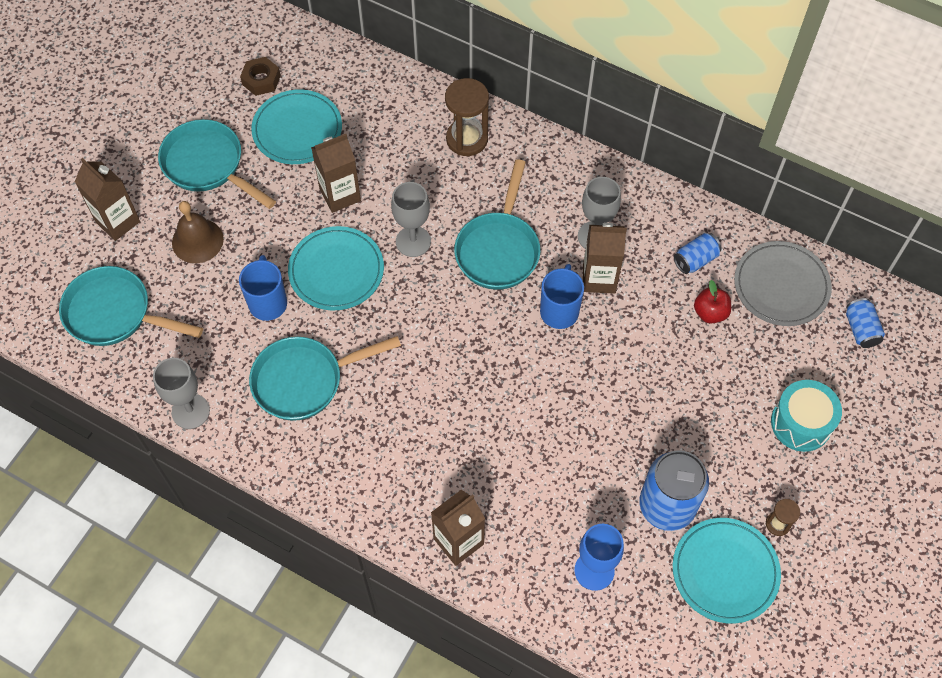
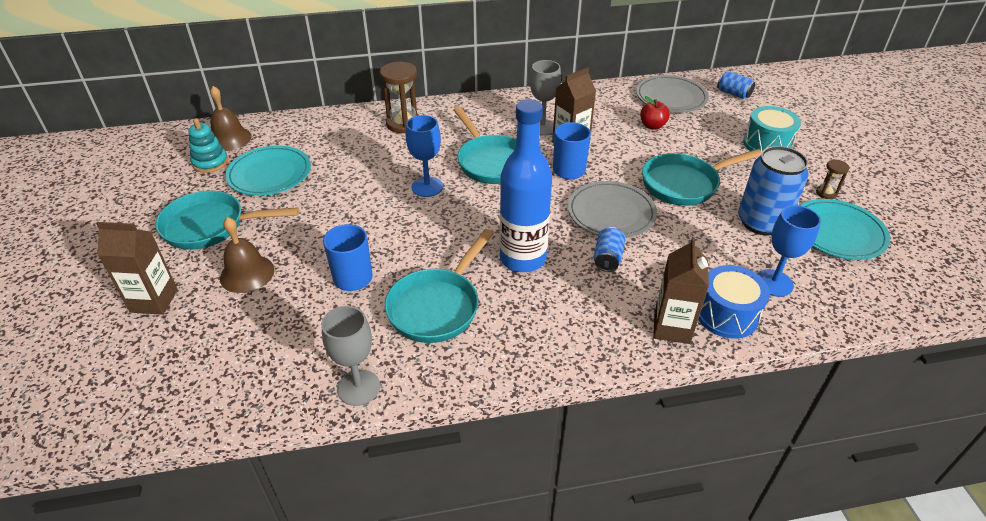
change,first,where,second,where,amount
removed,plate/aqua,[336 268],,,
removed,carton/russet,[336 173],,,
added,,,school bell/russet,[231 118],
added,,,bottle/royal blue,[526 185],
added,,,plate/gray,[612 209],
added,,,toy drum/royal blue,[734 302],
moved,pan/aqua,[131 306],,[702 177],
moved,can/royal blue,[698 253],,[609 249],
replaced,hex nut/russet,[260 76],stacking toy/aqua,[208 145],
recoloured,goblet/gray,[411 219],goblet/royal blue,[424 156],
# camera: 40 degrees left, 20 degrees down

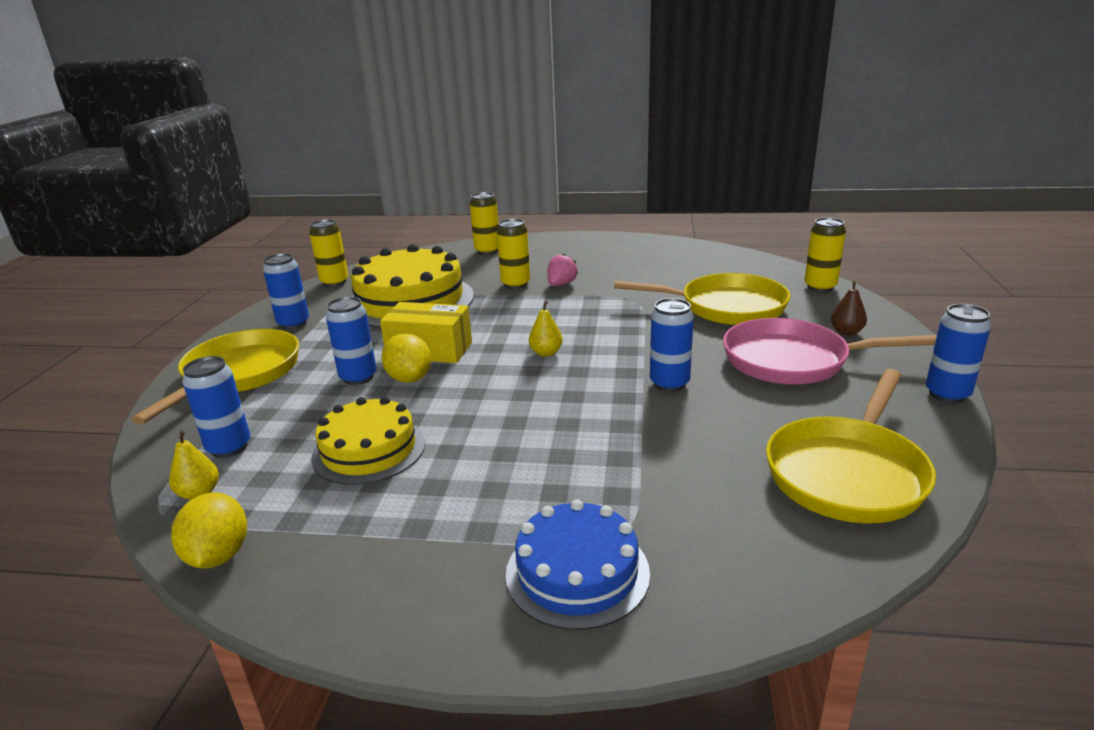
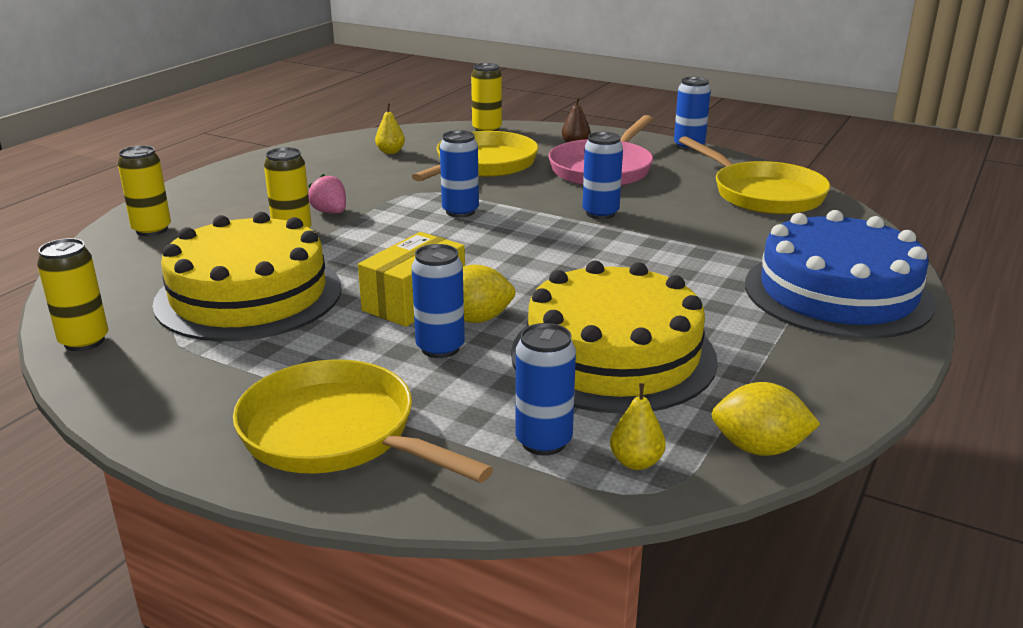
change,first,where,second,where,amount
moved,can/royal blue,[286 291],,[459 174],
moved,toy pear/golden,[546 329],,[390 129],
resized,gateau/golden,[368 441],,[614 337],x1.65
resized,gateau/royal blue,[578 564],,[840 274],x1.65
# camera: 70 degrees left, 0 degrees up

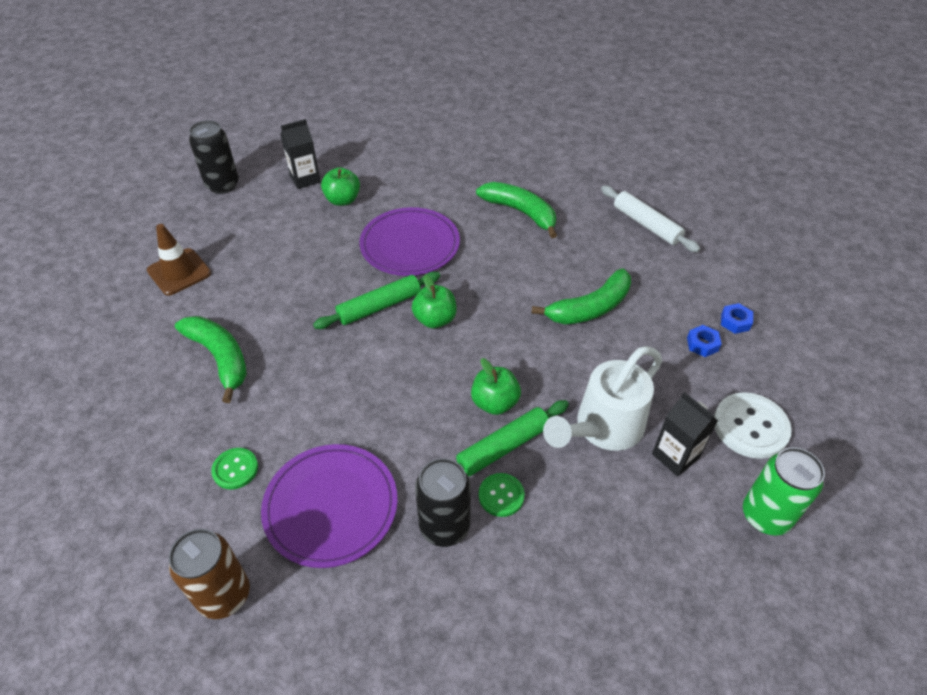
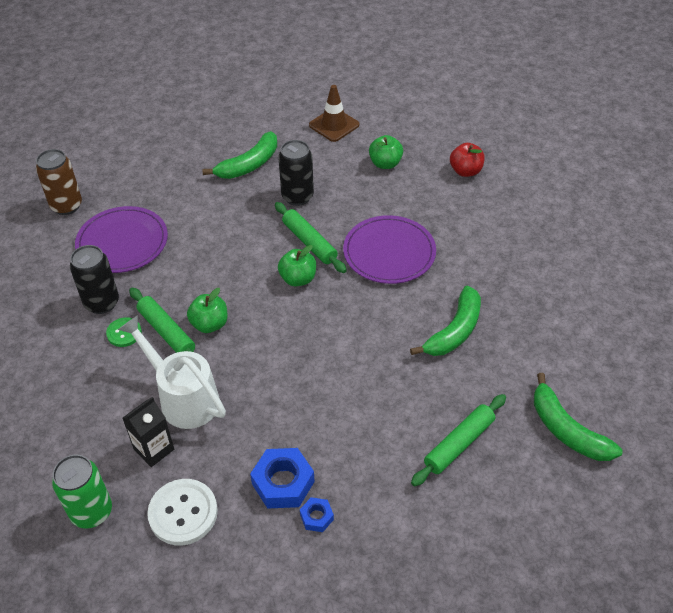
change,first,where,second,where,amount
removed,shirt button/green,[234 469],,,
moved,can/black,[214 157],,[296 173],
moved,apple fruit/green,[340 186],,[386 152],
moved,banana fruit/green,[581 296],,[578 417],
replaced,carton/black,[300 154],apple fruit/crimson,[467 160],
recoloured,dough roller/pure white,[650 219],dough roller/green,[458 440],
resized,hex nut/royal blue,[704 341],,[282 478],x1.88
# camera: 85 degrees right, 0 degrees up

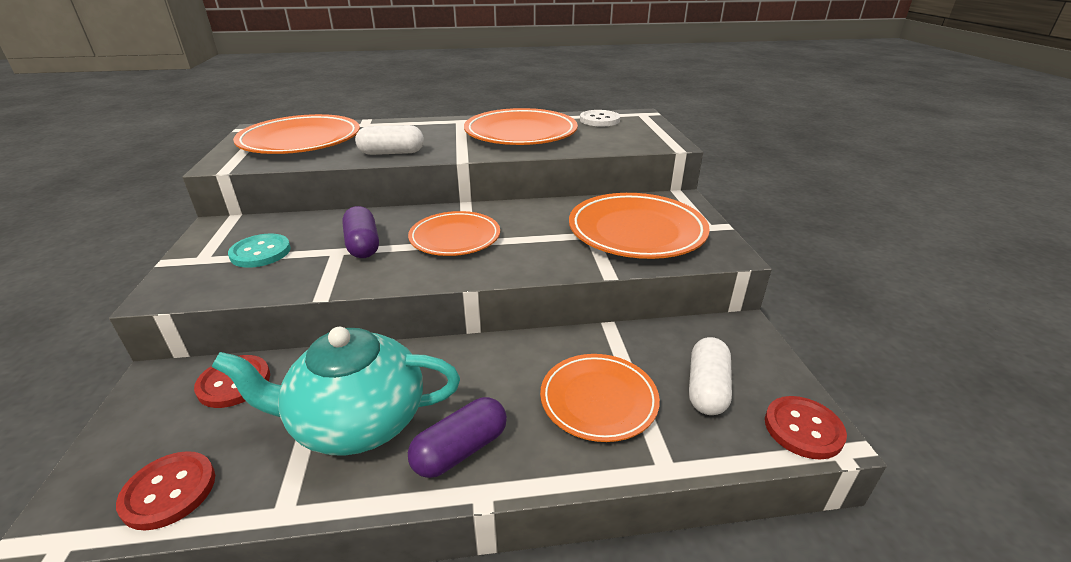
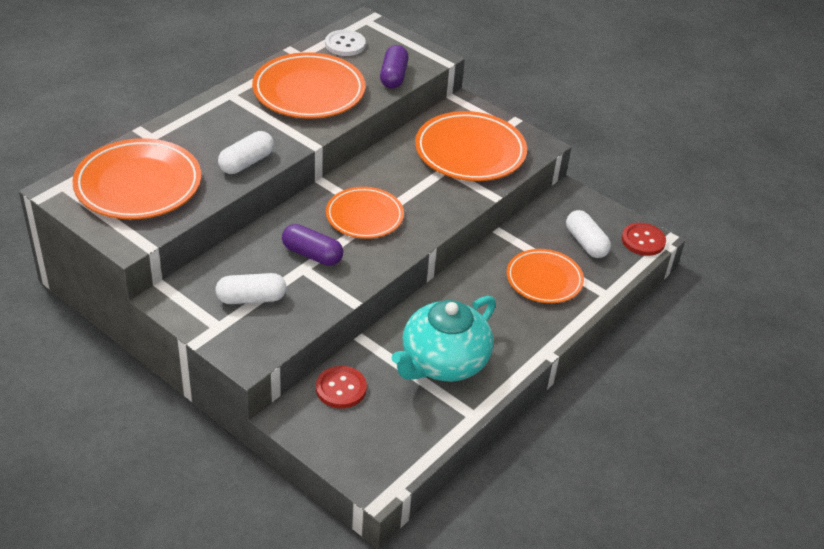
change,first,where,second,where,amount
removed,shirt button/crimson,[165 490],,,
moved,pill shape/purple,[457 437],,[394 67],
replaced,shirt button/aqua,[259 251],pill shape/pure white,[251 288],
# camera: 45 degrees left, 10 degrees up

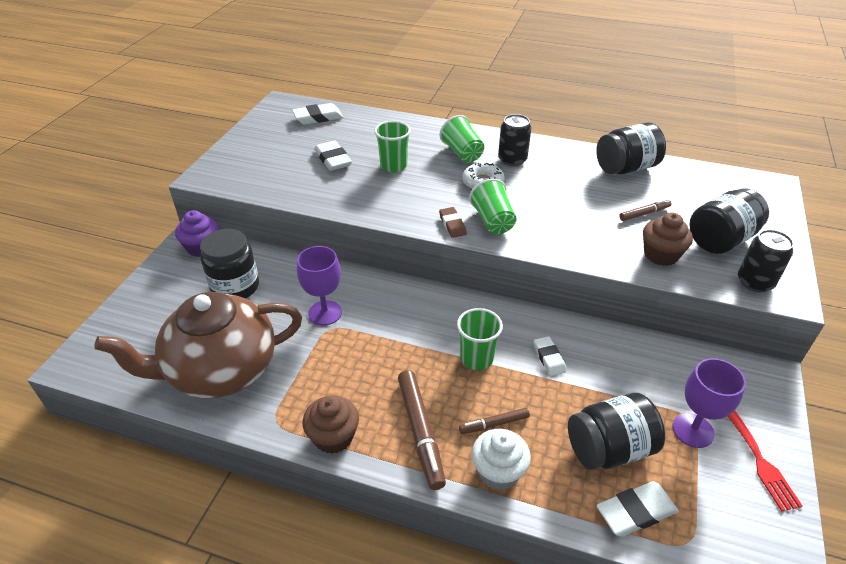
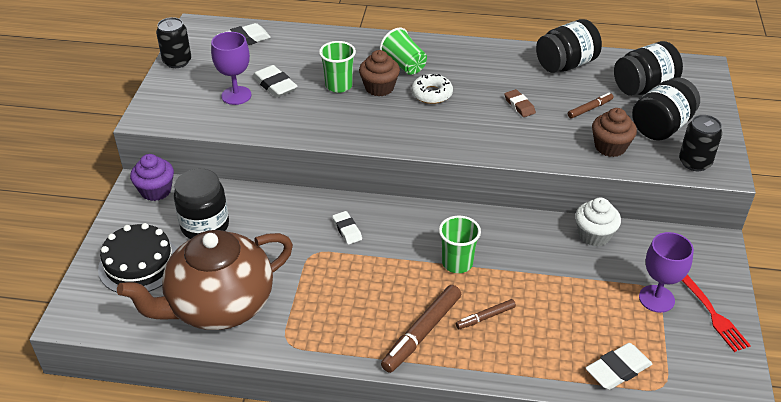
change,first,where,second,where,amount
removed,tumbler/green,[493 206],,,
added,,,gateau/black,[137 257],
moved,goblet/purple,[319 285],,[231 68],
moved,fairy cake/russet,[330 425],,[379 73],
moved,gum eraser/russet,[453 222],,[520 103],
moved,fairy cake/pure white,[501 459],,[598 222],
moved,can/black,[514 140],,[173 42],
moved,gum eraser/pure white,[550 356],,[347 227],
moved,jam jar/black,[616 431],,[648 68],
turned,felt pen/russet,[422 430],,[421 329],60 degrees clockwise
# camera: 10 degrees left, 0 degrees up

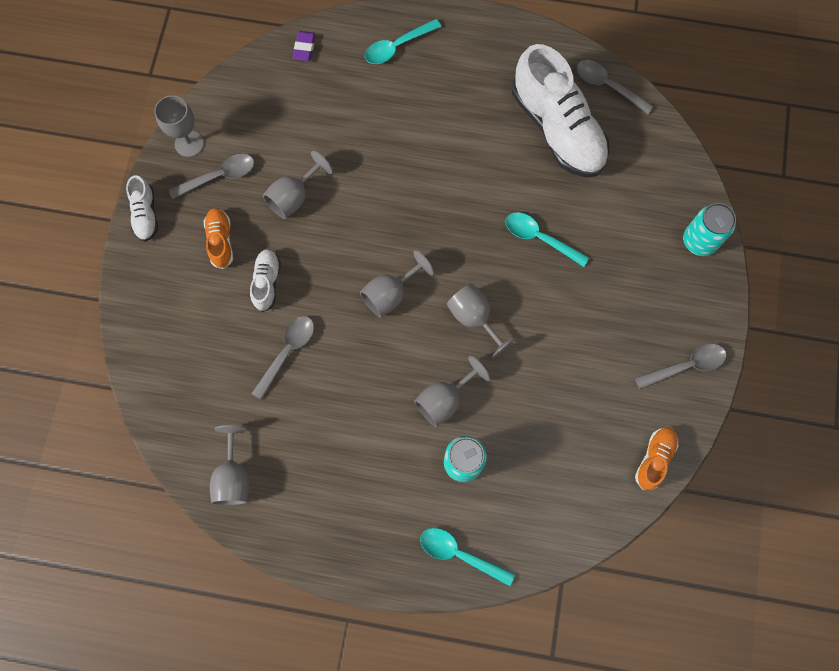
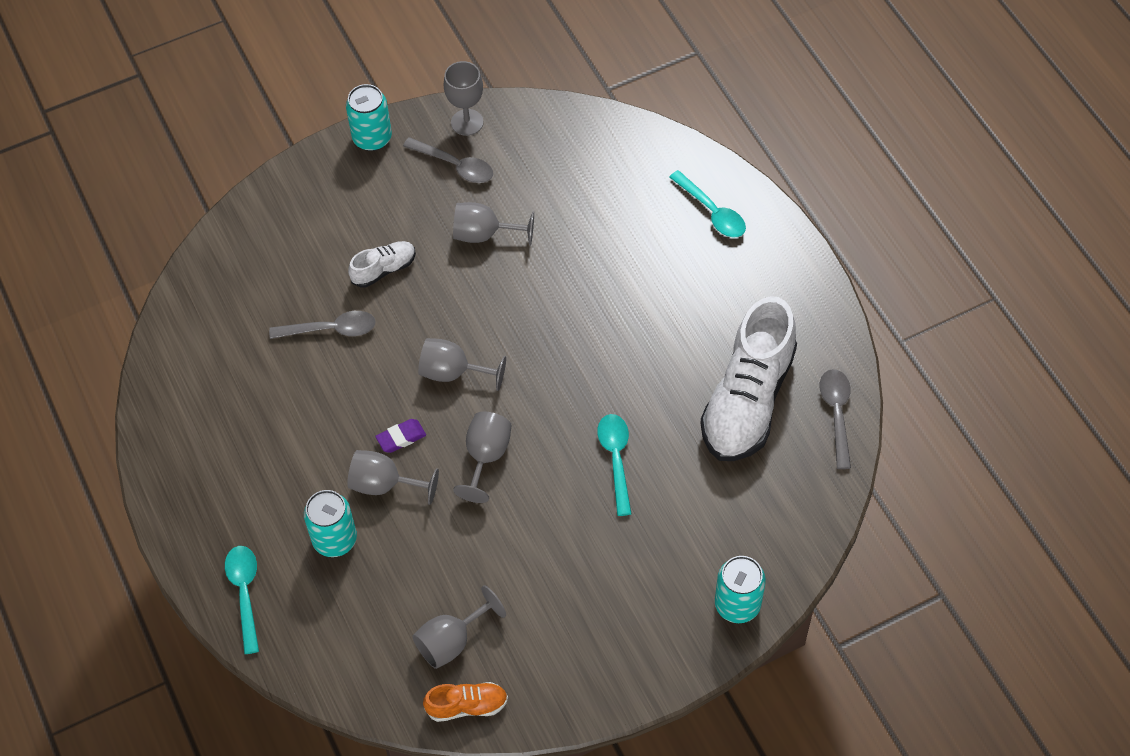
change,first,where,second,where,amount
removed,lace-up shoe/orange,[218 238],,,
removed,spoon/gray,[680 366],,,
moved,goblet/gray,[229 465],,[459 627],
moved,gum eraser/purple,[304 46],,[400 436],
replaced,lace-up shoe/pure white,[142 208],can/aqua,[369 117],
turned,spoon/aqua,[403 41],,[707 203],150 degrees counterclockwise
# camera: 55 degrees right, 15 degrees down

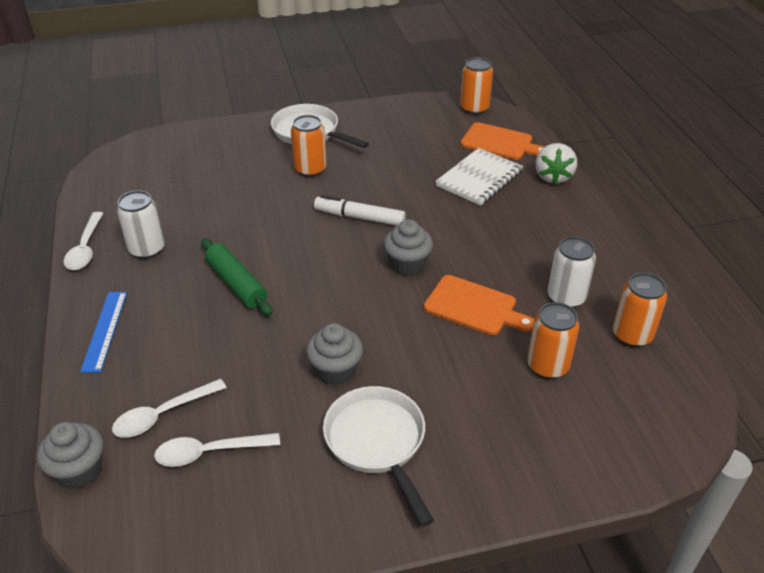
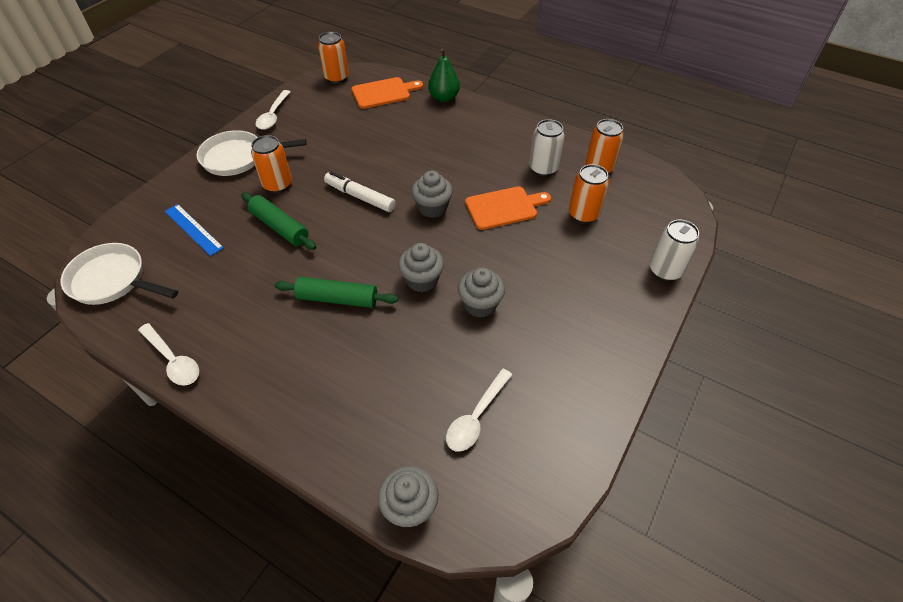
change,first,where,second,where,amount
removed,exercise book/pure white,[479 177],,,
added,,,dough roller/green,[279 221],
added,,,fairy cake/gray,[421 267],
moved,measuring stick/royal blue,[103 332],,[194 230],
moved,spoon/pure white,[169 408],,[273 110],
moved,can/pure white,[141 224],,[674 250],
moved,pan/pure white,[378 456],,[119 274],
replaced,berry/pure white,[556 163],toy pear/green,[444 75],
turned,felt pen/pure white,[360 210],,[360 192],60 degrees clockwise
# camera: 45 degrees left, 10 degrees up

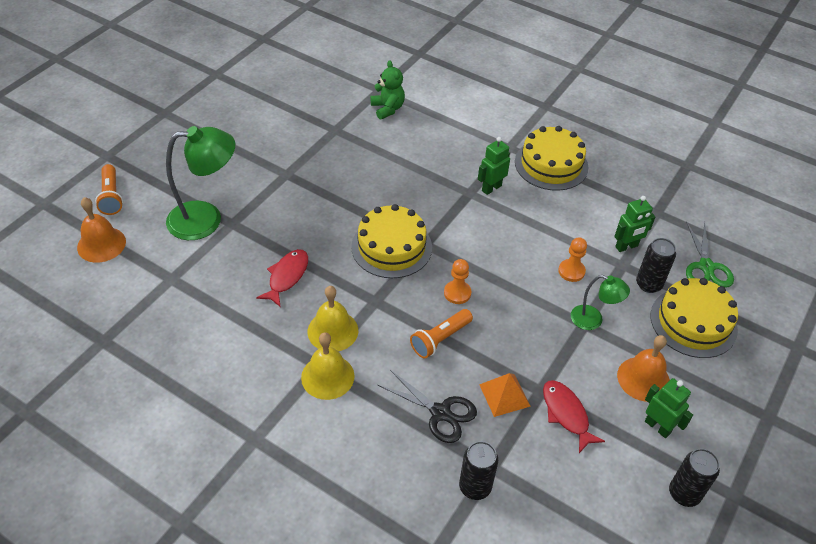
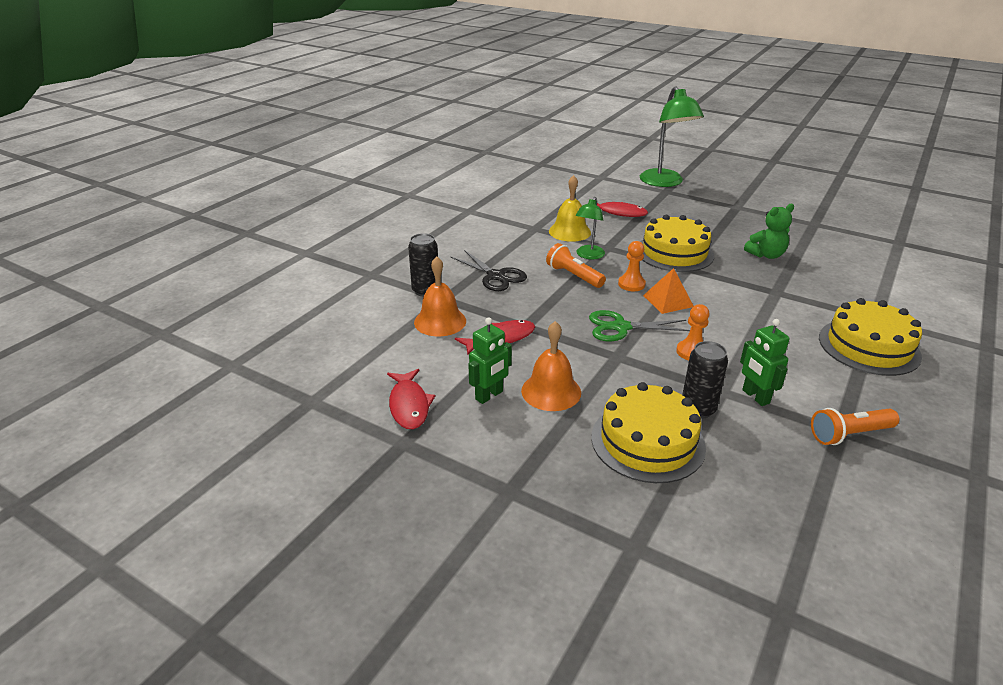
change,first,where,second,where,amount
removed,school bell/golden,[328 366],,,
removed,robot/green,[494 166],,,
moved,school bell/orange,[101 230],,[440 296],
moved,torch/orange,[109 189],,[855 426],
moved,teddy/green,[388 90],,[769 231],
moved,pyramid shape/orange,[505 395],,[668 291],
moved,reading lamp/green,[600 302],,[590 228],
moved,pair of scissors/green,[710 255],,[639 325],
replaced,can/black,[694 478],fish/crimson,[411 399],
turned,pair of scissors/black,[427 406],,[488 270],75 degrees counterclockwise
# camera: 90 degrees right, 15 degrees down

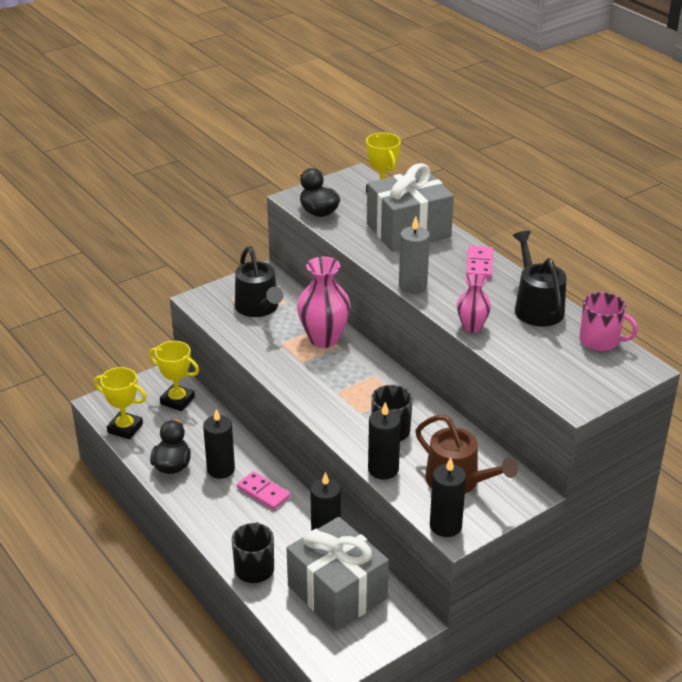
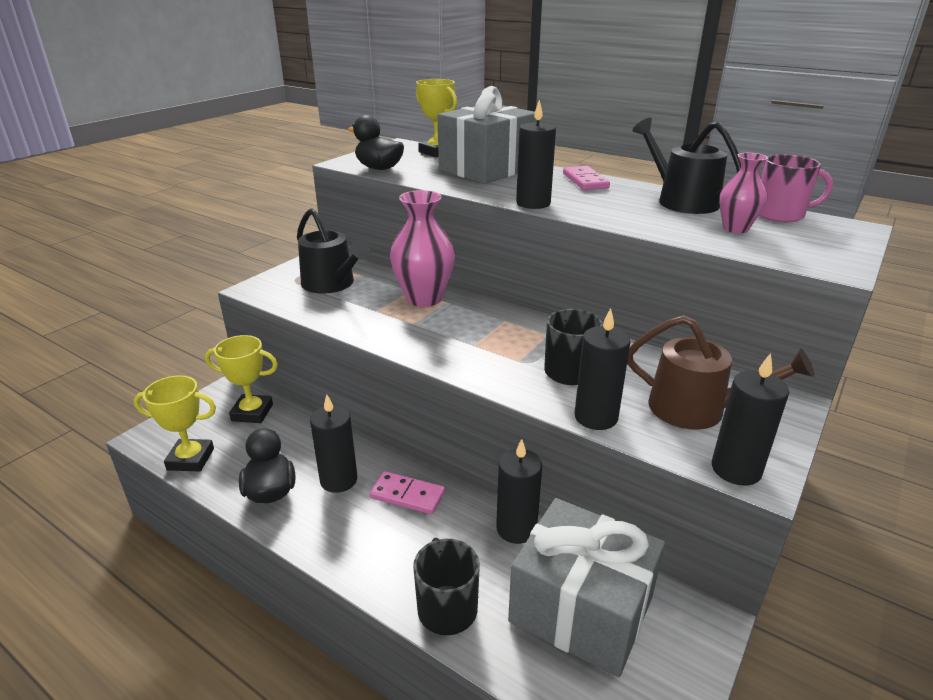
change,first,where,second,where,amount
moved,tall vase/rose-pink,[474 303],,[743 193],
recoloured,pillar candle/gray,[414 255],pillar candle/black,[536 154],
# camera: 20 degrees left, 5 degrees down

